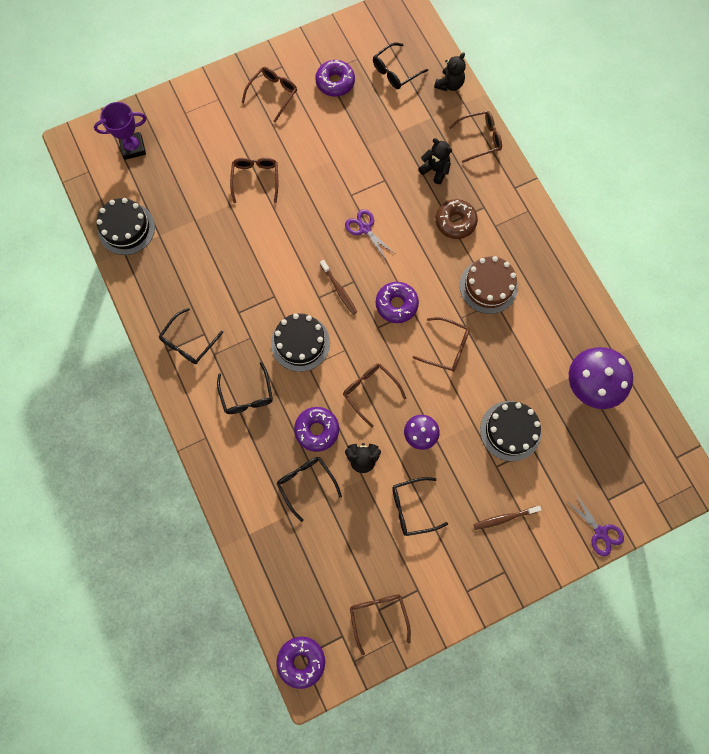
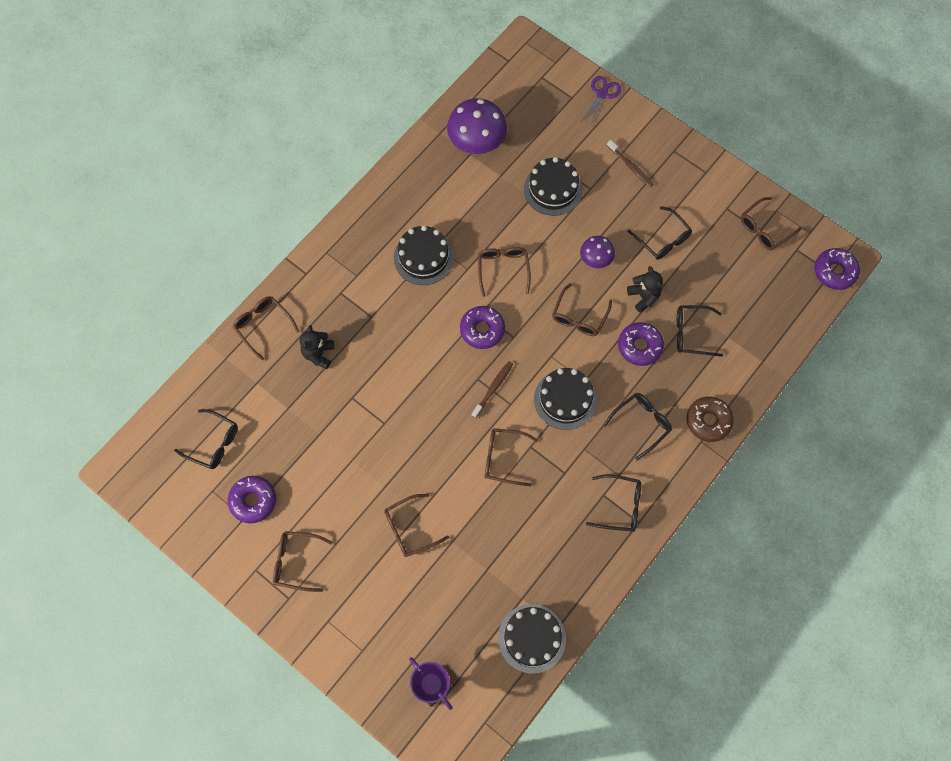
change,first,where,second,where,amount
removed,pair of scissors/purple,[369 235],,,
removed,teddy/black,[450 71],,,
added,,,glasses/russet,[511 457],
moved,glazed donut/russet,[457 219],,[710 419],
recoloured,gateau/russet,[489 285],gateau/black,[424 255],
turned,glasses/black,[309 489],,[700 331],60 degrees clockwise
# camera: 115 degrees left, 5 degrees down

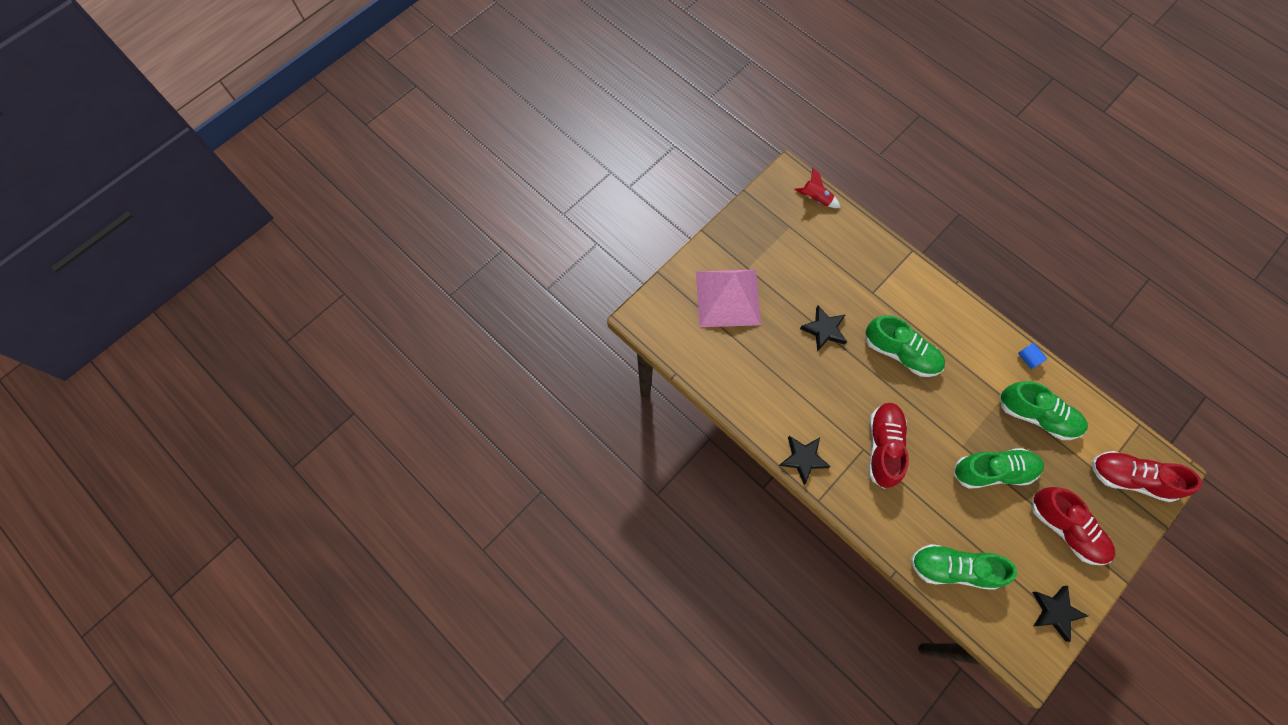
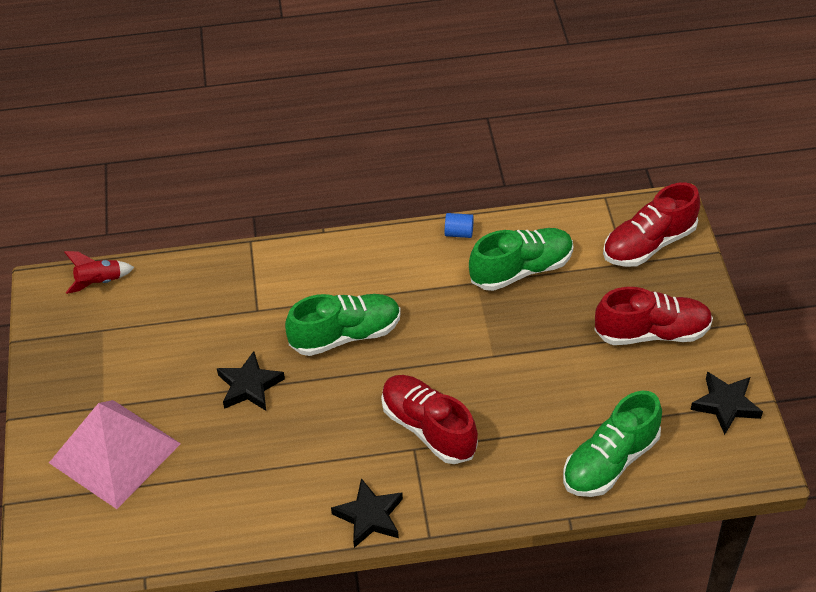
change,first,where,second,where,amount
removed,lace-up shoe/green,[999 468],,,
# camera: 50 degrees left, 20 degrees down

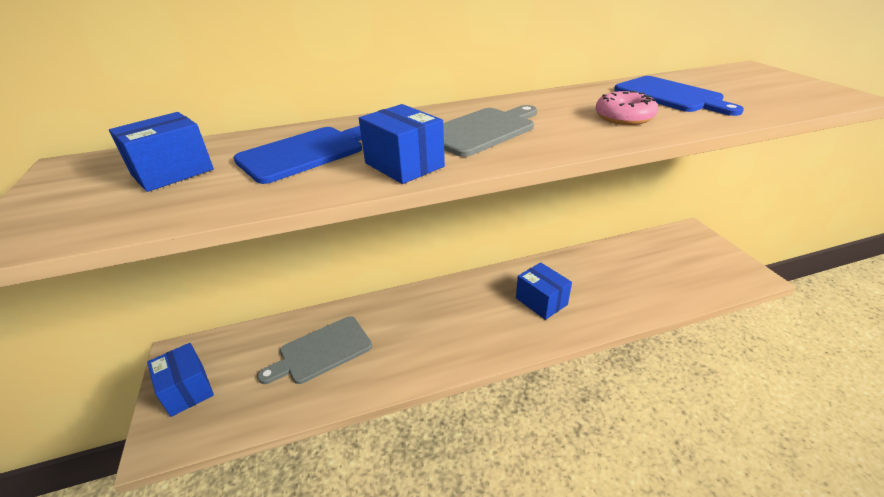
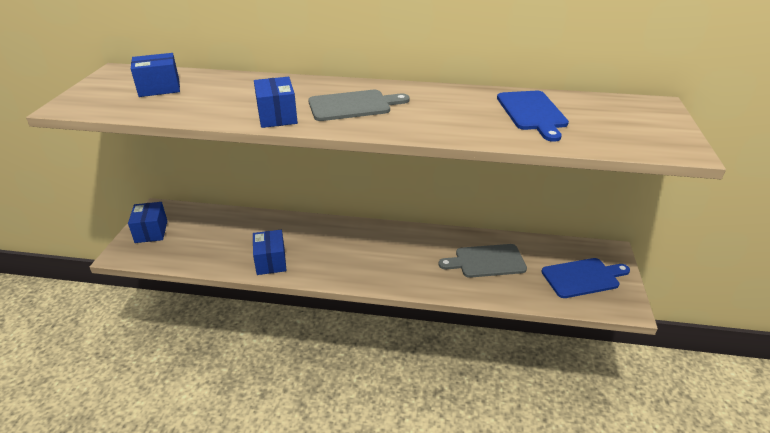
change,first,where,second,where,amount
removed,glazed donut/rose-pink,[627 108],,,
moved,chopping board/royal blue,[297 155],,[585 278],
moved,chopping board/gray,[314 350],,[483 261],
moved,box/royal blue,[544 291],,[270 252],
# camera: 25 degrees right, 0 degrees up

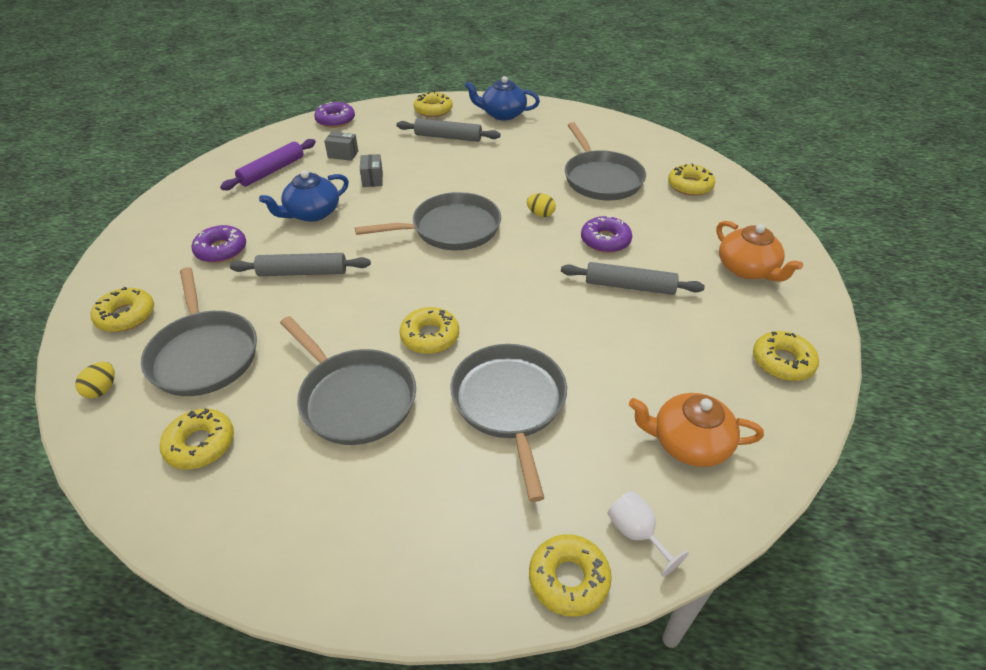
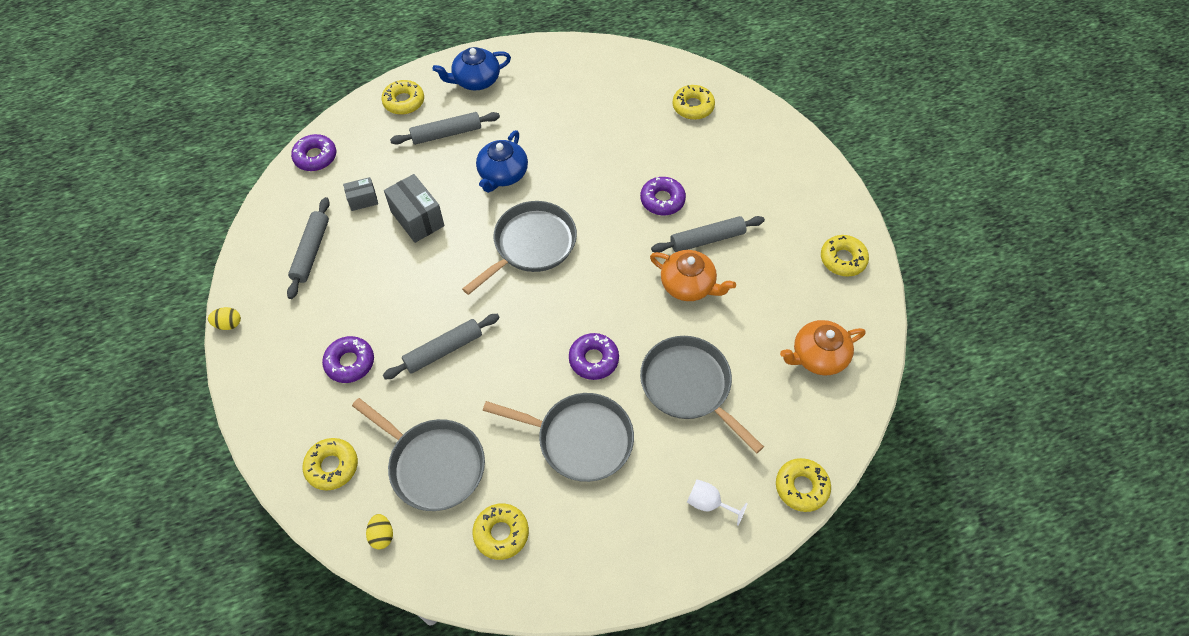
change,first,where,second,where,amount
removed,pan/gray,[605 161],,,
moved,teapot/royal blue,[304 196],,[502 161],
moved,egg shape/golden,[541 205],,[224 318],
moved,goblet/pure white,[648 534],,[717 502],
moved,teapot/orange,[760 251],,[693 275],
recoloured,dough roller/purple,[268 164],dough roller/gray,[308 248],
recoloured,glazed donut/golden,[429 330],glazed donut/purple,[594 356],
resized,box/gray,[371 170],,[414 208],x1.74
# camera: 30 degrees left, 15 degrees up

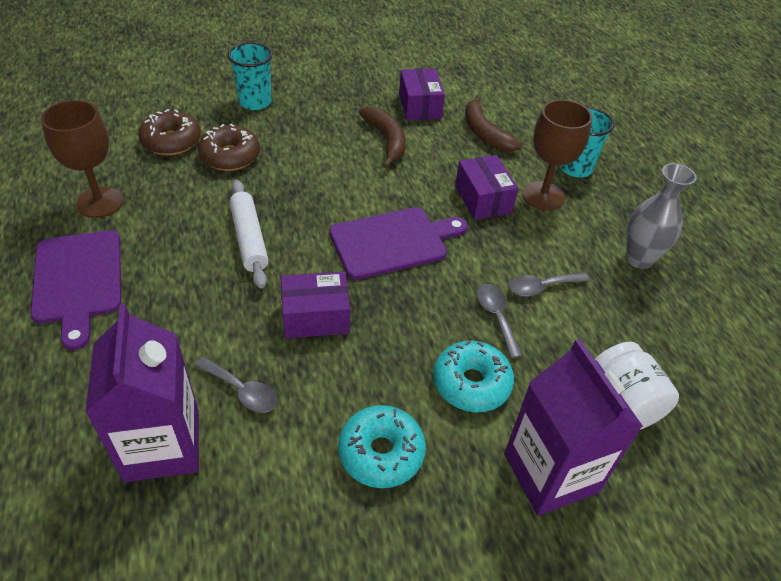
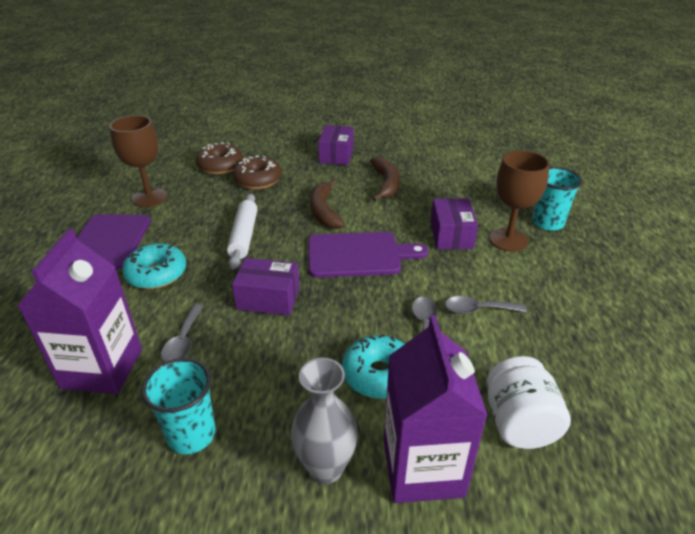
change,first,where,second,where,amount
moved,tumbler/aqua,[250 76],,[178 406],
moved,glazed donut/aqua,[382 446],,[154 266],
moved,box/purple,[422 94],,[336 145],
moved,banana fruit/russet,[493 123],,[327 204],
moved,tall vase/gray,[661 216],,[324 421],
turned,spoon/gray,[236 385],,[182 333],45 degrees clockwise
# camera: 20 degrees right, 10 degrees down

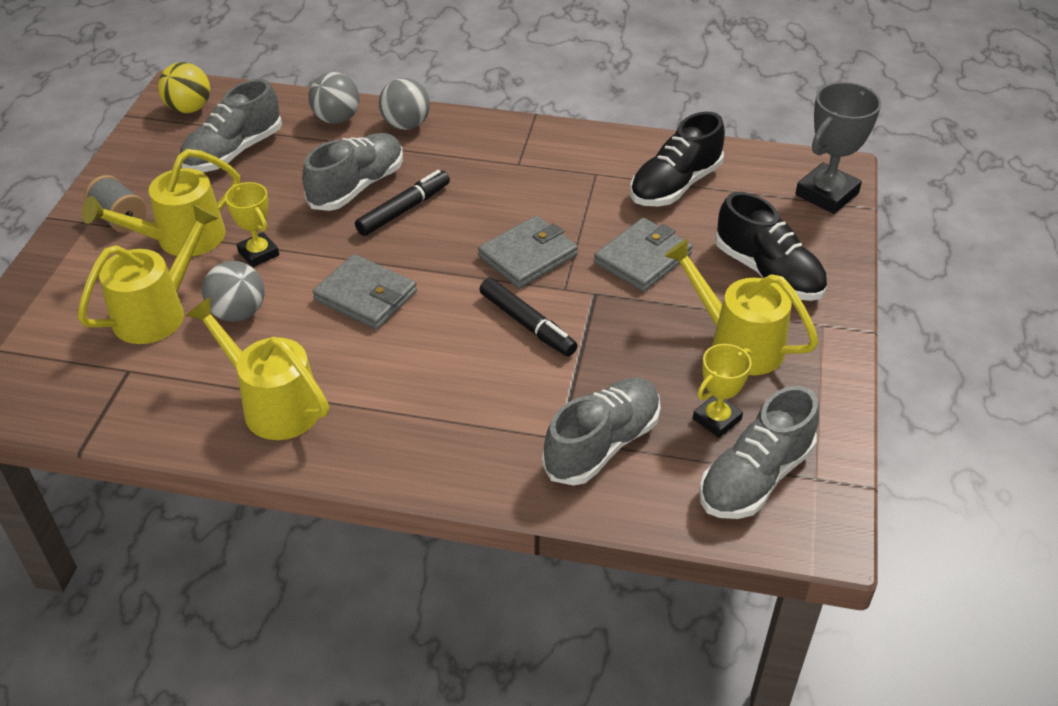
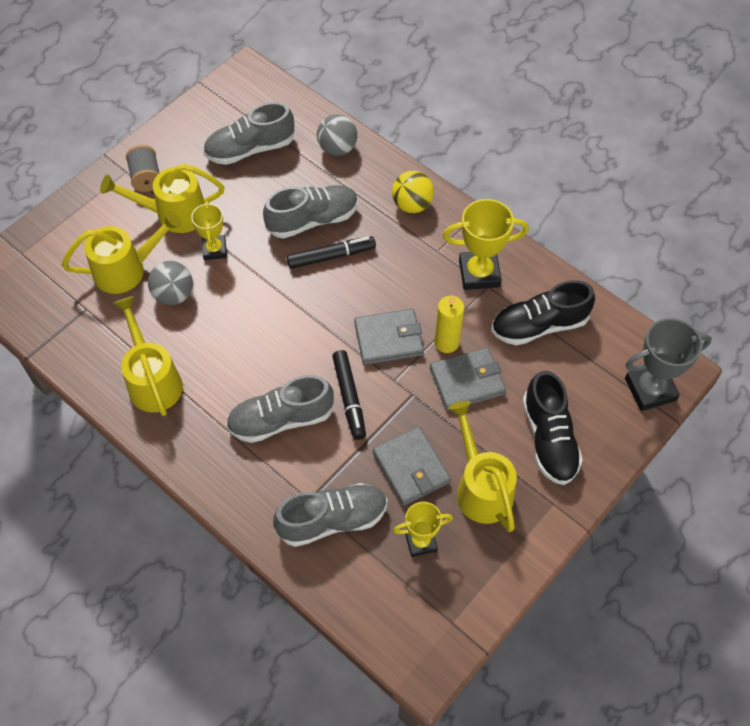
change,first,where,second,where,amount
removed,ball/gray,[404 104],,,
added,,,pillar candle/golden,[449 324],
added,,,trophy/golden,[486 244],
moved,ball/golden,[184 87],,[413 192],
moved,billfold/gray,[364 291],,[412 466],
moved,lace-up shoe/gray,[759 452],,[280 409],
# camera: 30 degrees right, 15 degrees up

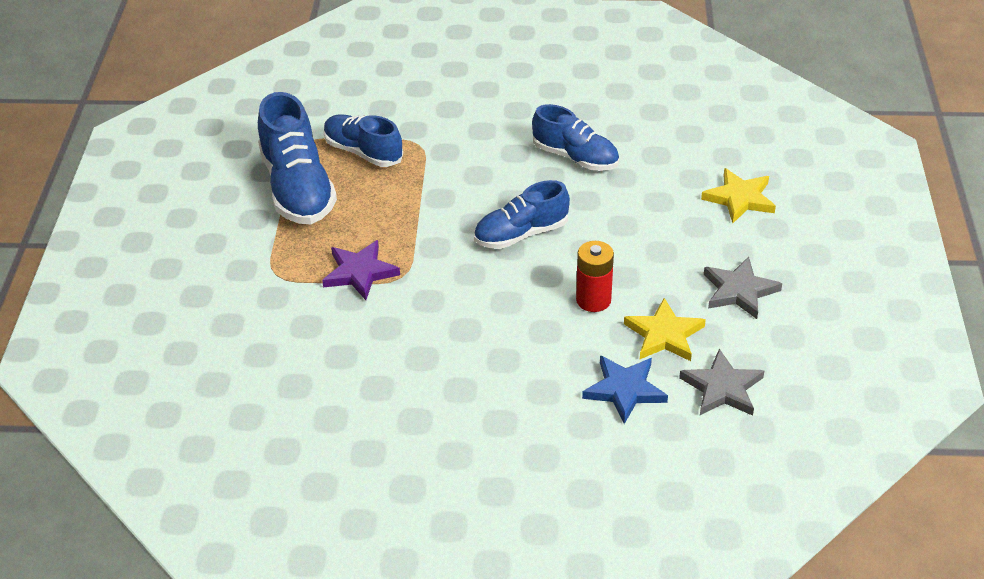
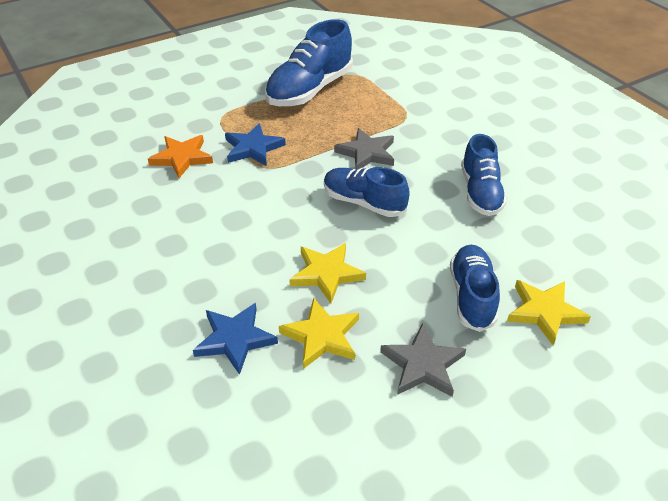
change,first,where,second,where,amount
added,,,star/orange,[180 156],
moved,lace-up shoe/royal blue,[363 140],,[475 288],
moved,star/gray,[721 382],,[364 149],
replaced,AA battery/crimson,[595 276],star/golden,[327 273],
recoloured,star/purple,[361 270],star/royal blue,[255 144],
# camera: 55 degrees right, 0 degrees up

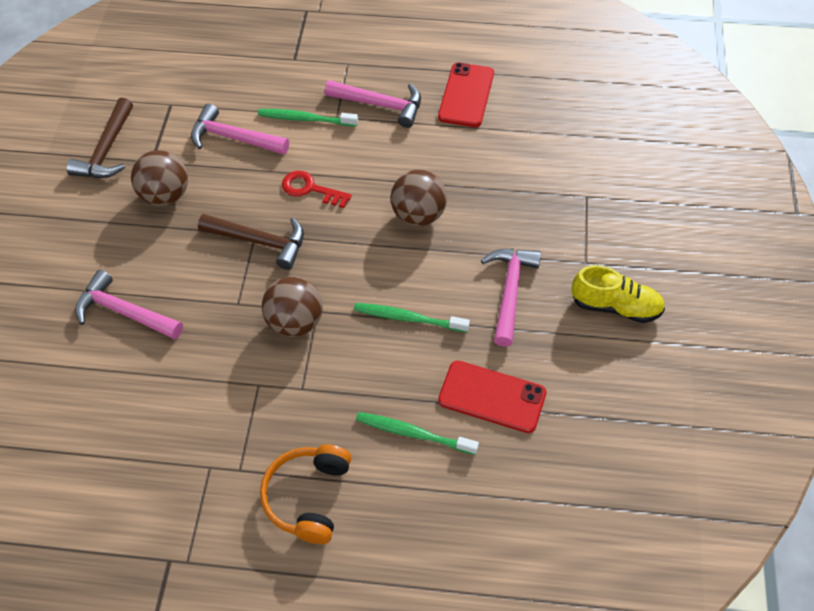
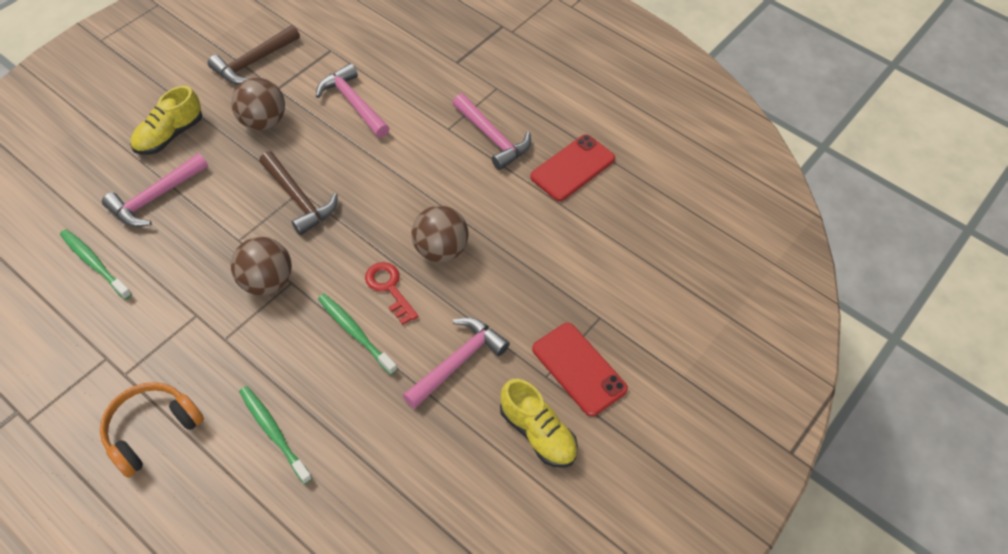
change,first,where,second,where,amount
added,,,lace-up shoe/golden,[166 120],
moved,tooth brush/green,[308 118],,[96 264],
moved,latchkey/crimson,[317 189],,[392 293],
moved,mobile phone/crimson,[492 397],,[580 370],
turned,hammer/rose-pink,[129 304],,[155 190],105 degrees counterclockwise
# camera: 30 degrees right, 0 degrees up

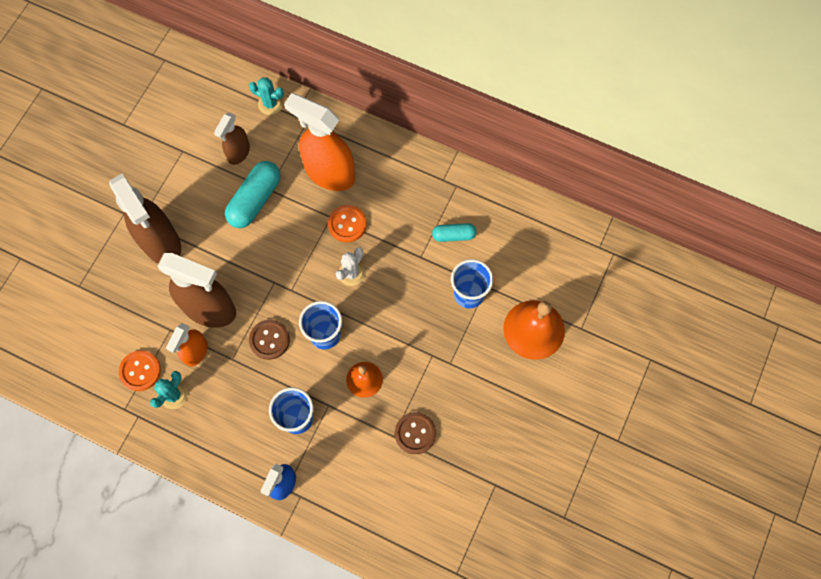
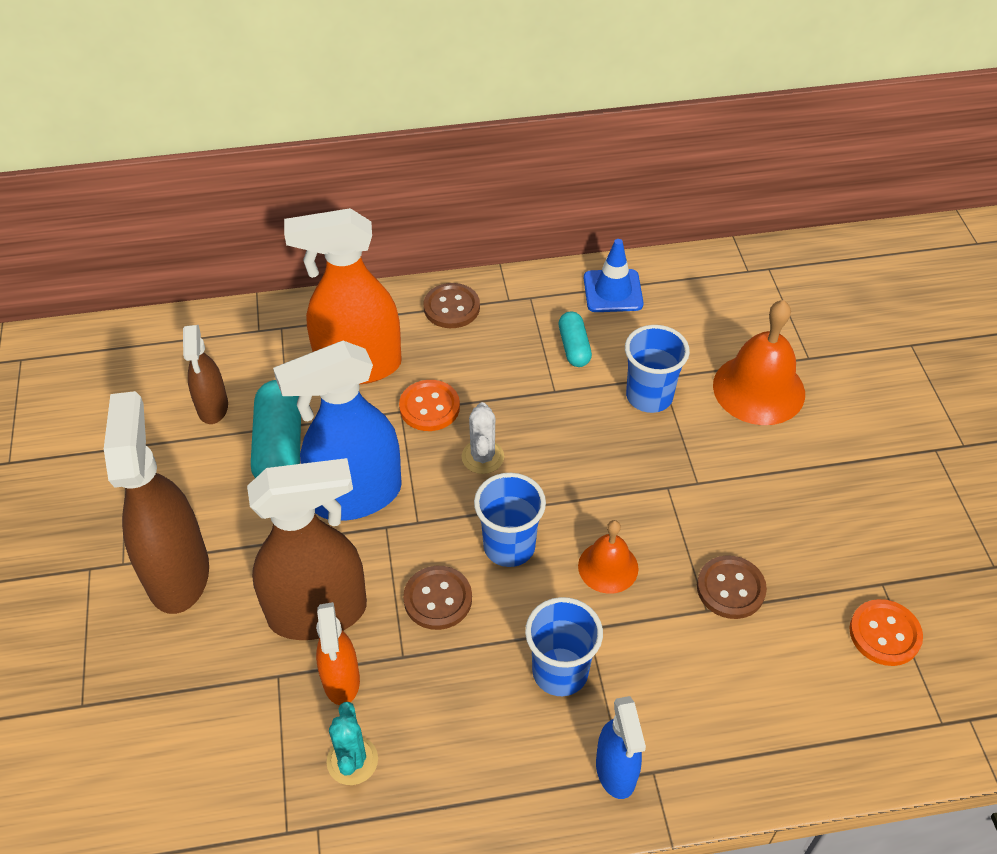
change,first,where,second,where,amount
removed,cactus/aqua,[266 96],,,
added,,,spray cleaner/royal blue,[337 431],
added,,,shirt button/russet,[452 305],
added,,,traffic cone/royal blue,[614 275],
moved,shirt button/orange,[140 370],,[886 632],
turned,spray cleaner/russet,[145 218],,[156 502],120 degrees counterclockwise
turned,pill shape/aqua,[454 232],,[575 339],60 degrees counterclockwise
# camera: 35 degrees left, 20 degrees down

